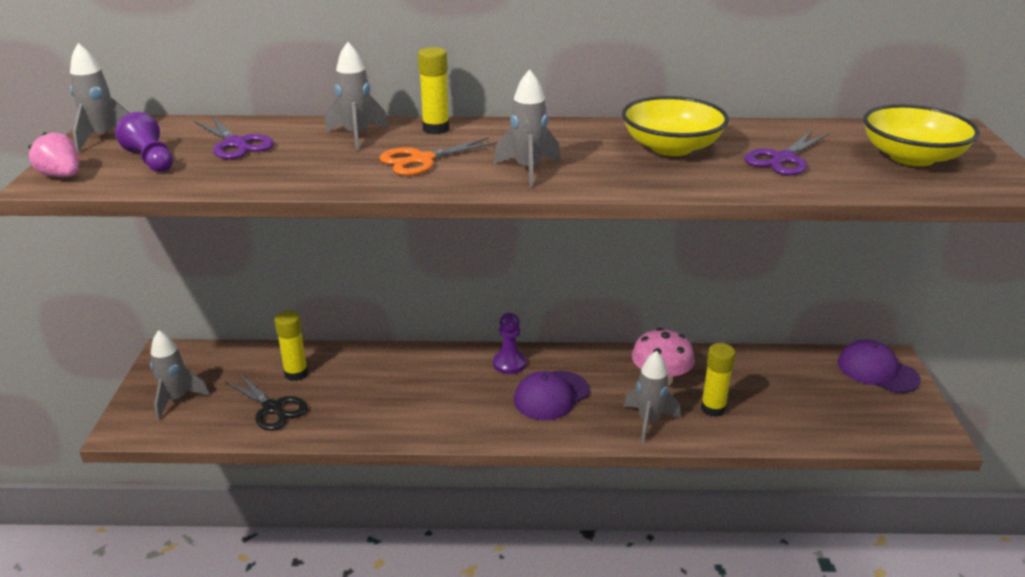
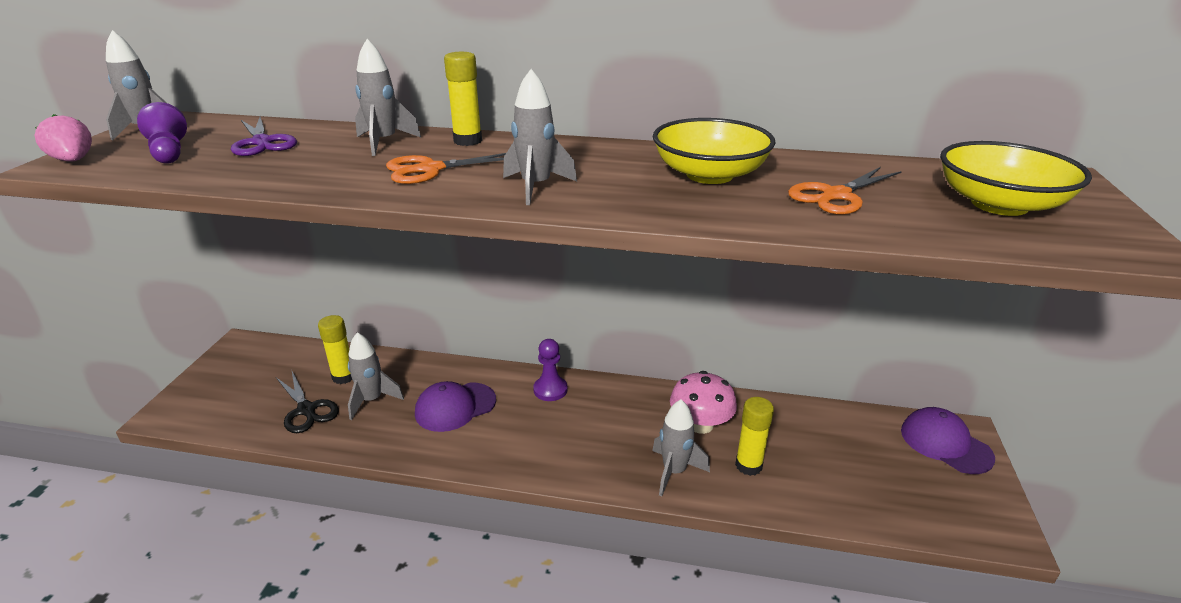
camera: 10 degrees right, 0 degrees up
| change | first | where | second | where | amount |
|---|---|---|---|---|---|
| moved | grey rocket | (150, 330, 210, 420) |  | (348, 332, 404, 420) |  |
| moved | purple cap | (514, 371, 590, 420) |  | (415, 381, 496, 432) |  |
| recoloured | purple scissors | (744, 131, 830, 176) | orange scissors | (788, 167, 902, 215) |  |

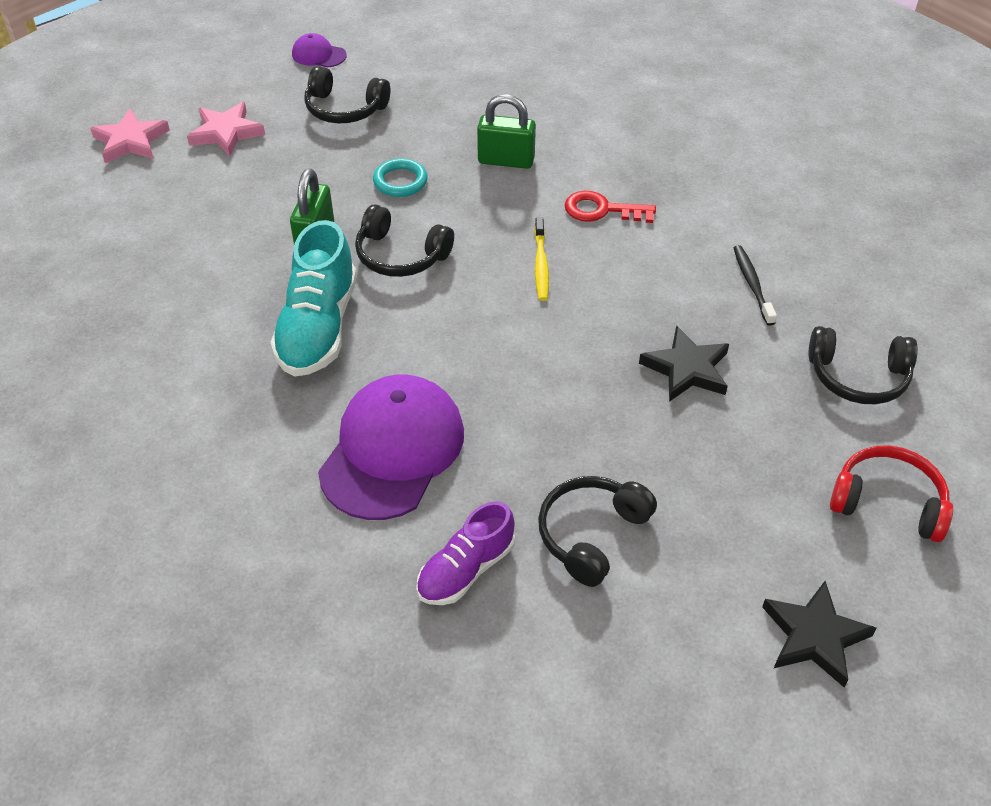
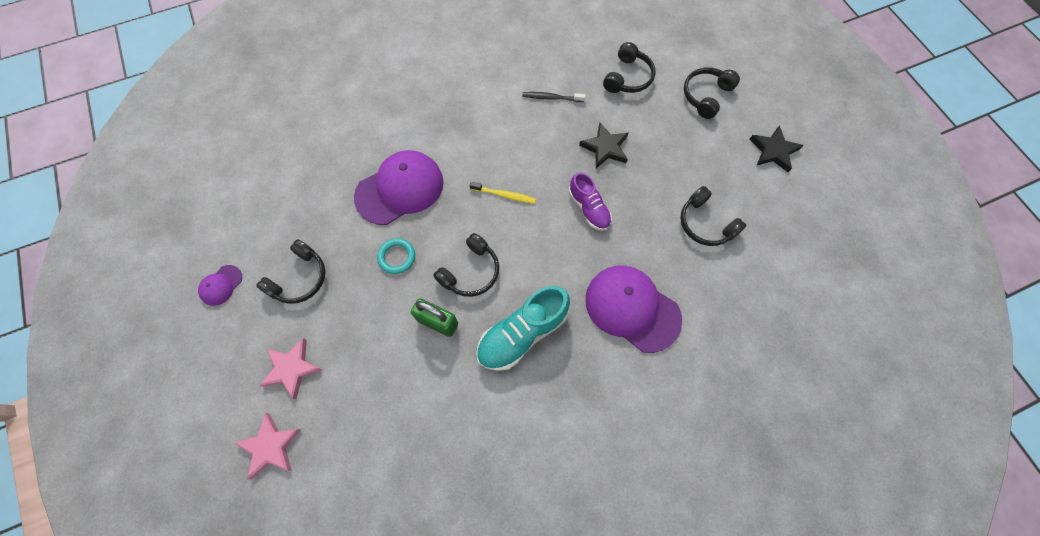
camera: 75 degrees left, 20 degrees up
| change | first | where | second | where | amount |
|---|---|---|---|---|---|
| replaced | green padlock | (477, 94, 536, 169) | purple cap | (354, 150, 444, 225) |  |
| turned | turquoise shoe | (270, 220, 357, 376) |  | (476, 285, 570, 371) | 120 degrees clockwise |
| moved | purple shoe | (416, 501, 515, 605) |  | (569, 172, 612, 231) |  |
| recoloured | red headphones | (830, 446, 953, 542) | black headphones | (684, 67, 740, 119) |  |
| removed | red key | (565, 191, 656, 223) |  |  |  |

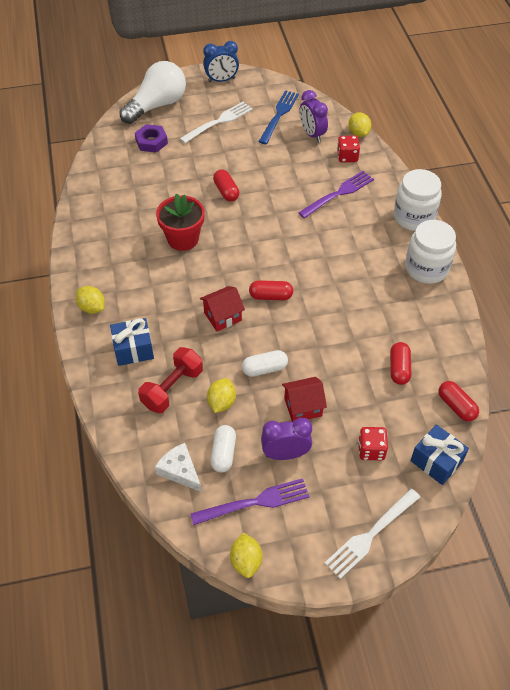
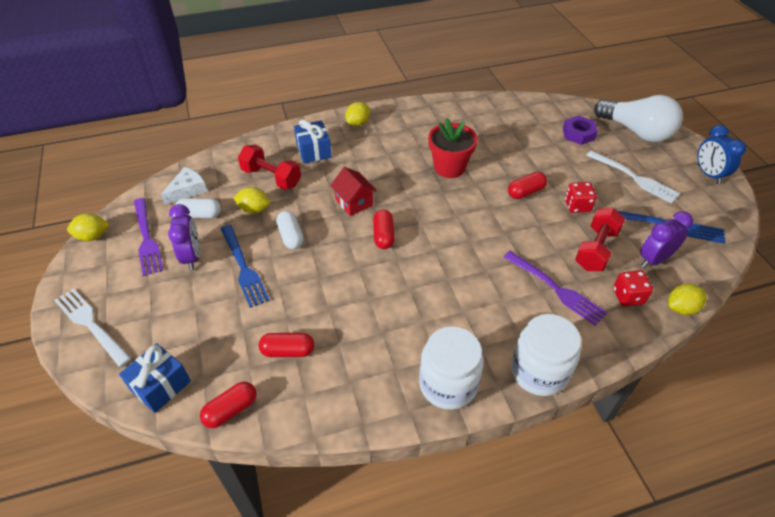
camera: 85 degrees right, 5 degrees down
| change | first | where | second | where | amount |
|---|---|---|---|---|---|
| replaced | red house | (282, 377, 327, 422) | blue fork | (221, 225, 270, 308) |  |
| moved | red dice | (358, 427, 388, 460) |  | (565, 182, 597, 213) |  |
| added |  |  | red dumbbell | (575, 208, 625, 271) |  |

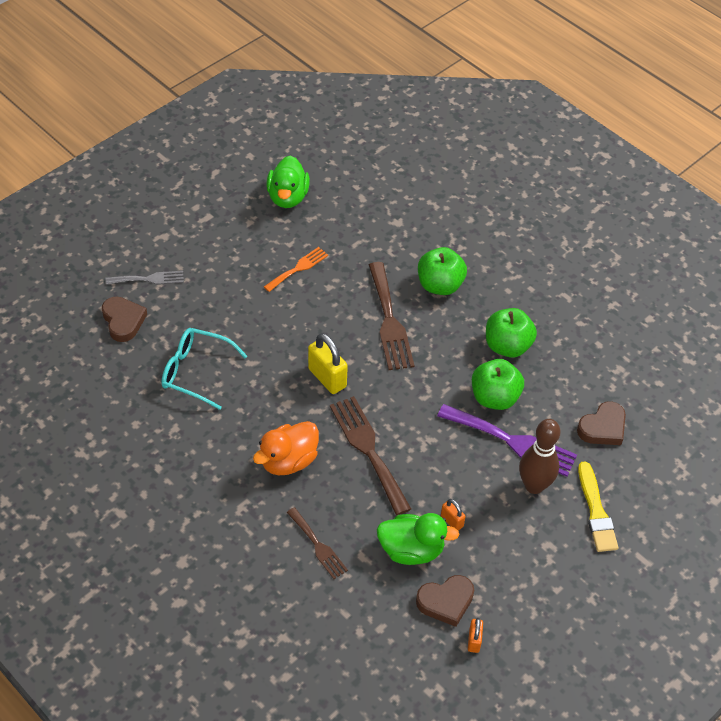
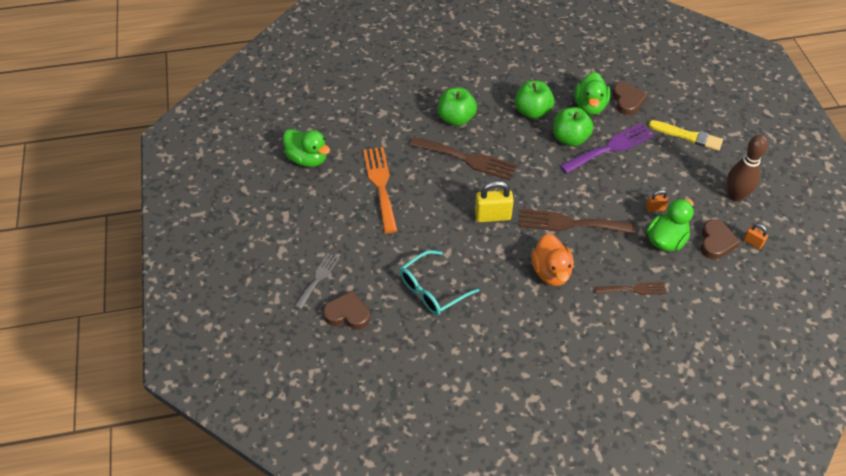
camera: 55 degrees left, 0 degrees up
| change | first | where | second | where | amount |
|---|---|---|---|---|---|
| resized | orange fork | (264, 247, 328, 292) |  | (363, 147, 398, 233) | x1.71 |
| added |  |  | green duck | (575, 72, 610, 115) |  |
| moved | brown bowling pin | (519, 419, 561, 494) |  | (727, 135, 768, 202) |  |

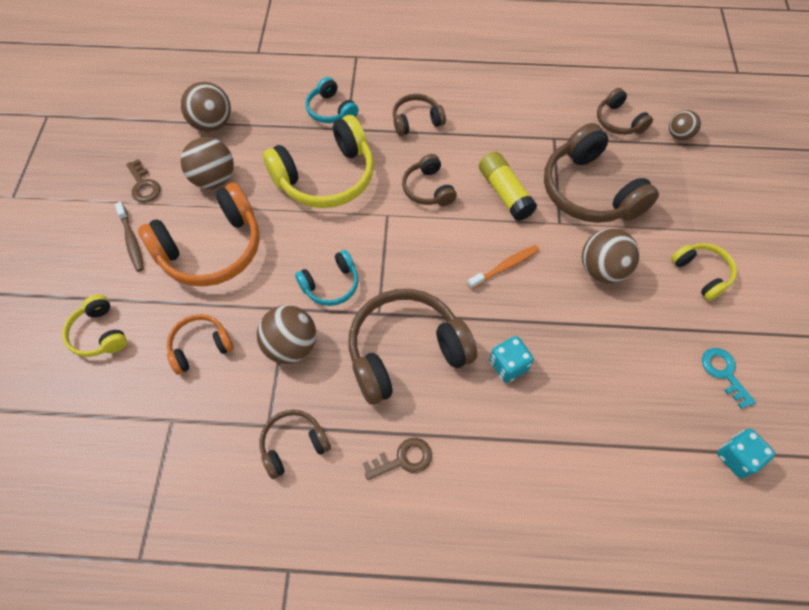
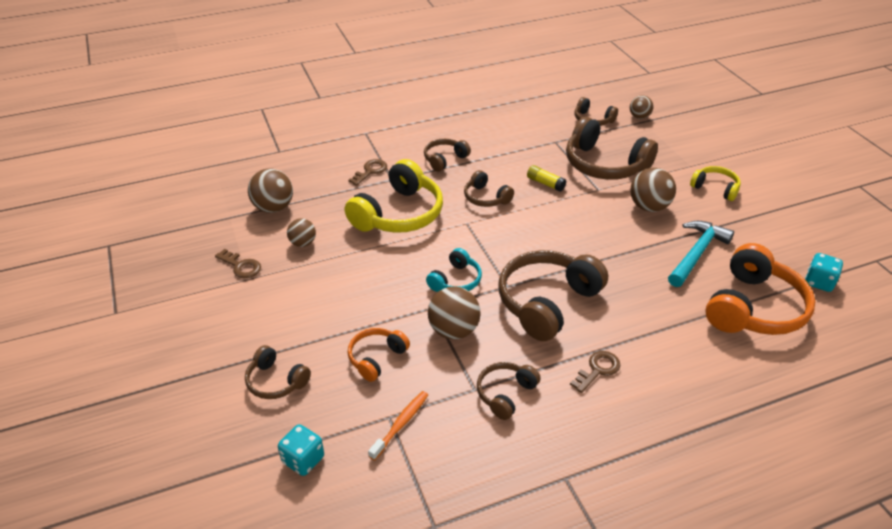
camera: 25 degrees left, 20 degrees down
| change | first | where | second | where | amount |
|---|---|---|---|---|---|
| recoloured | yellow headphones | (62, 294, 127, 357) | brown headphones | (245, 345, 311, 399) |  |
| moved | turquoise dice | (489, 336, 534, 383) |  | (278, 424, 324, 476) |  |
| resized | brown ball | (181, 137, 234, 189) |  | (287, 218, 316, 247) | x0.62 |
| replaced | turquoise headphones | (305, 77, 359, 123) | brown key | (348, 159, 387, 186) |  |
| moved | orange toothbrush | (467, 245, 539, 289) |  | (368, 391, 428, 461) |  |
| resized | yellow glue stick | (479, 152, 537, 221) |  | (527, 165, 566, 192) | x0.64 |
| added |  |  | turquoise hammer | (668, 221, 734, 287) |  |
| moved | orange headphones | (138, 183, 260, 287) |  | (705, 243, 815, 335) |  |
| removed | brown toothbrush | (115, 202, 144, 272) |  |  |  |
| removed | turquoise key | (702, 348, 756, 409) |  |  |  |

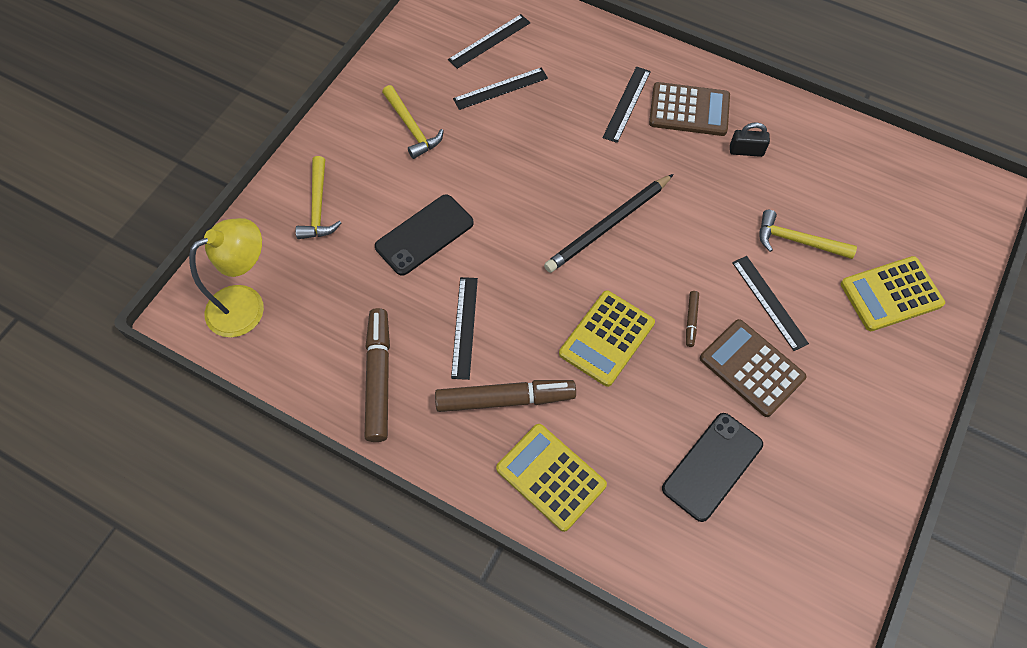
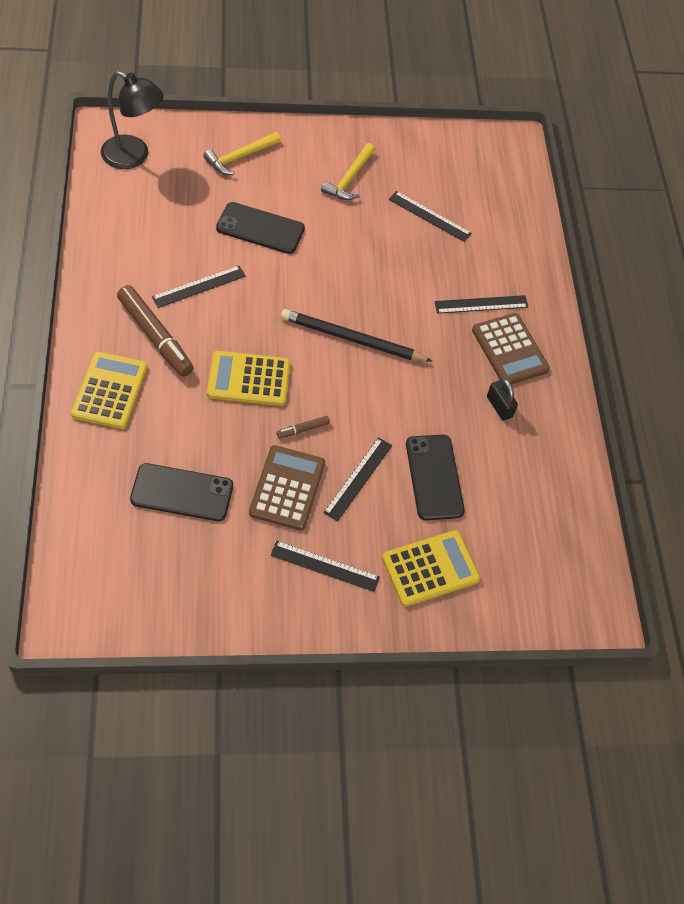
camera: 50 degrees right, 5 degrees down
| change | first | where | second | where | amount |
|---|---|---|---|---|---|
| recoloured | yellow lamp | (189, 218, 264, 337) | black lamp | (101, 71, 164, 169) |  |
| moved | black ruler | (448, 14, 530, 69) |  | (270, 541, 380, 592) |  |
| turned | yellow calculator | (841, 256, 945, 331) |  | (382, 530, 481, 607) | 120 degrees clockwise |
| replaced | yellow hammer | (759, 210, 857, 259) | black phone | (406, 435, 465, 520) |  |
| removed | brown marker | (365, 308, 390, 442) |  |  |  |

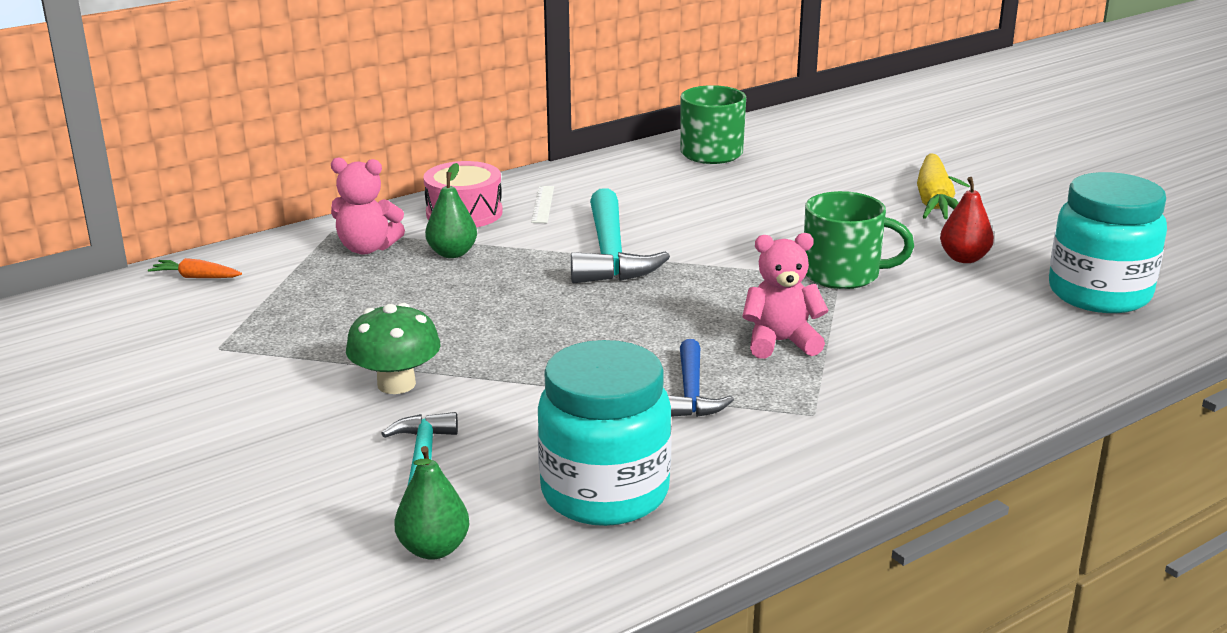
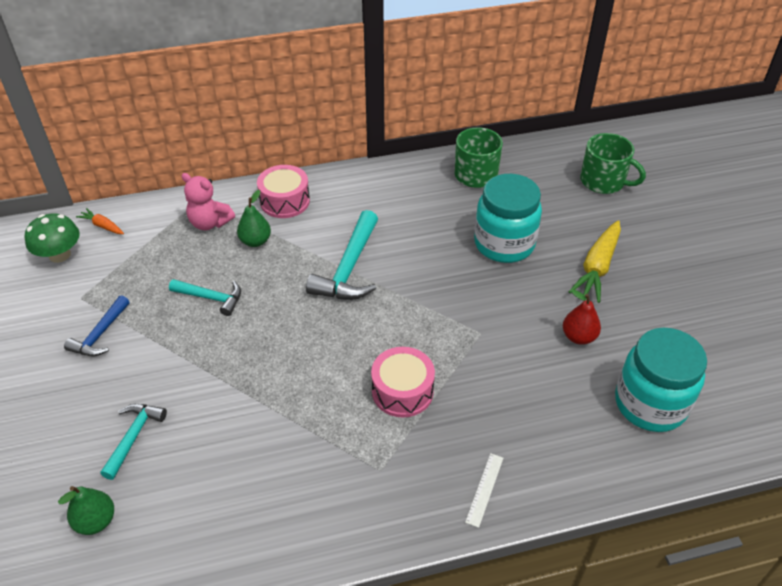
camera: 20 degrees right, 20 degrees up
| change | first | where | second | where | amount |
|---|---|---|---|---|---|
| moved | green mushroom | (346, 303, 441, 394) |  | (25, 214, 80, 263) |  |
| moved | blue hammer | (668, 339, 734, 417) |  | (64, 295, 130, 357) |  |
| added |  |  | turquoise hammer | (169, 279, 241, 316) |  |
| replaced | pink teddy bear | (742, 233, 829, 359) | pink drum | (371, 347, 435, 418) |  |
| moved | white ruler | (531, 186, 554, 223) |  | (465, 453, 503, 528) |  |
| moved | turquoise jar | (537, 340, 672, 526) |  | (474, 174, 542, 263) |  |
| moved | green mug | (804, 191, 914, 289) |  | (580, 133, 646, 194) |  |

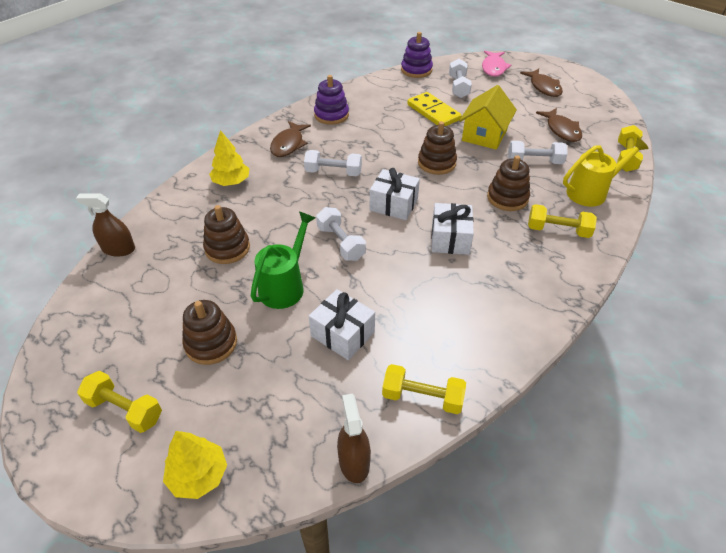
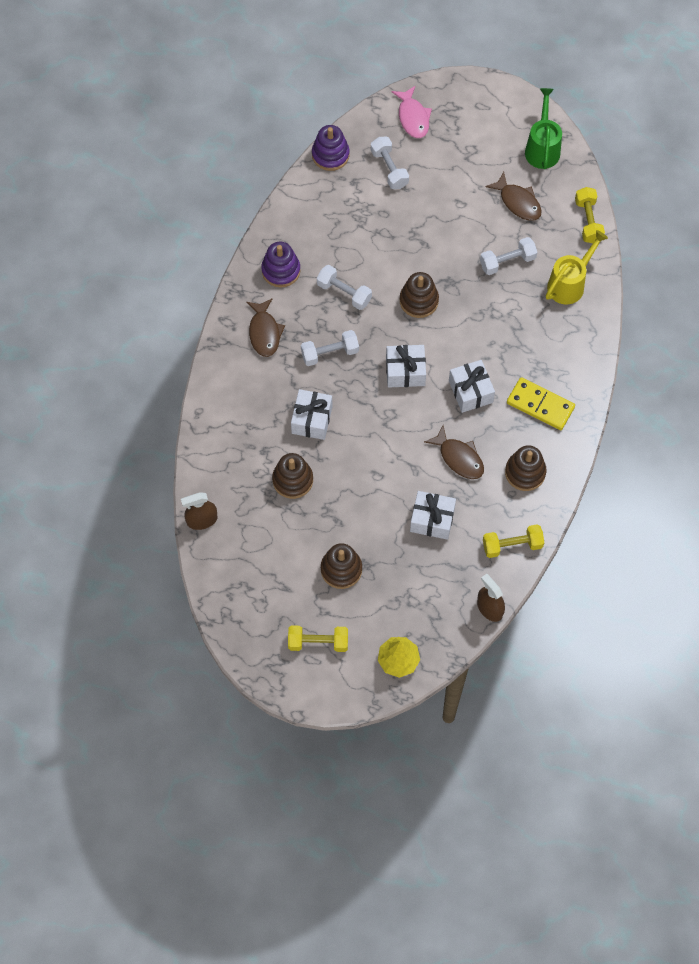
camera: 25 degrees left, 20 degrees up
| change | first | where | second | where | amount |
|---|---|---|---|---|---|
| added |  |  | white gift | (291, 389, 332, 440) |  |
| moved | white dumbbell | (316, 207, 366, 261) |  | (317, 265, 372, 310) |  |
| moved | brown fish | (520, 69, 563, 97) |  | (424, 425, 484, 479) |  |
| moved | brown stacking toy | (487, 155, 530, 211) |  | (505, 445, 547, 491) |  |
| moved | yellow domino | (407, 92, 462, 126) |  | (507, 377, 575, 430) |  |
| moved | green watering can | (251, 212, 315, 309) |  | (525, 88, 562, 169) |  |
| removed | yellow tree | (209, 130, 249, 186) |  |  |  |
| removed | yellow house | (459, 85, 517, 150) |  |  |  |
| removed | yellow dumbbell | (528, 204, 597, 238) |  |  |  |

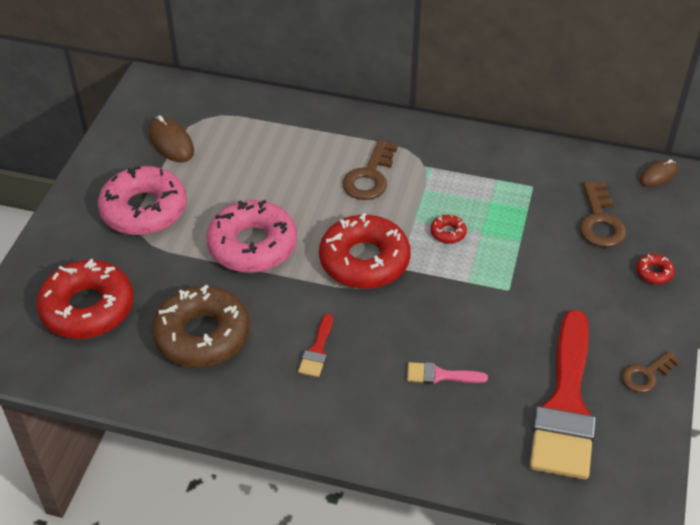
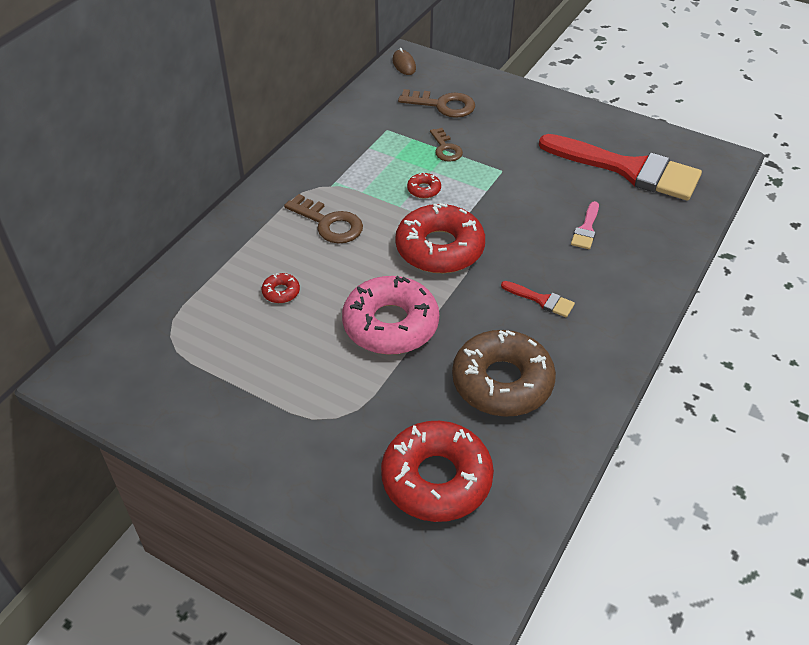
camera: 75 degrees left, 0 degrees up
| change | first | where | second | where | amount |
|---|---|---|---|---|---|
| moved | red donut | (636, 254, 675, 284) |  | (262, 273, 300, 303) |  |
| moved | brown key | (622, 351, 681, 393) |  | (430, 128, 463, 162) |  |
| removed | pink donut | (98, 166, 187, 235) |  |  |  |
| removed | brown mouse | (148, 115, 194, 162) |  |  |  |

